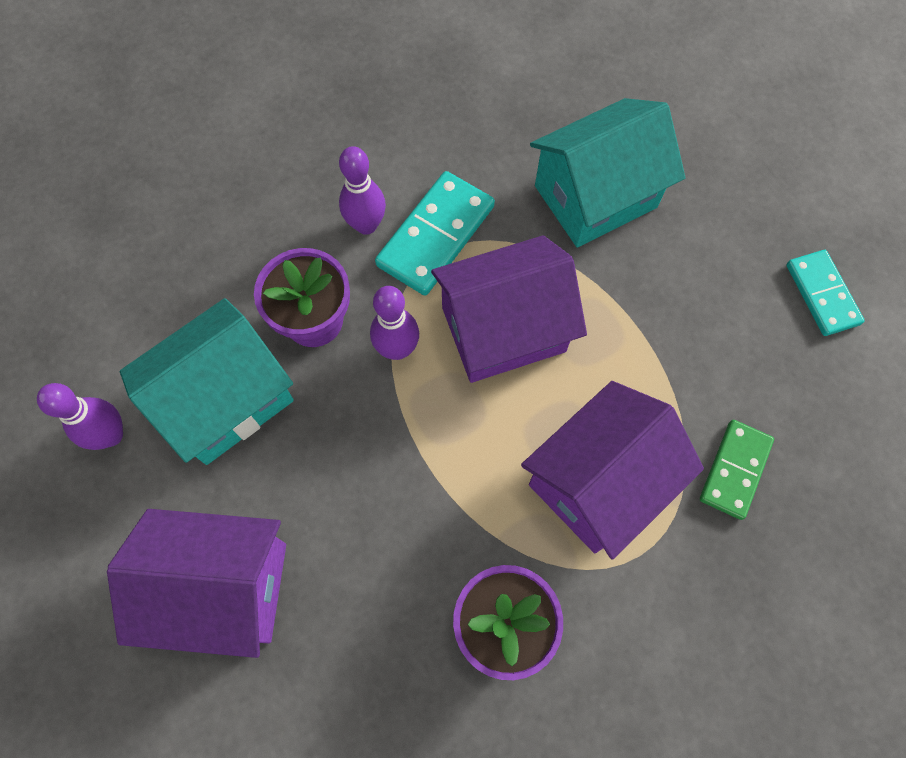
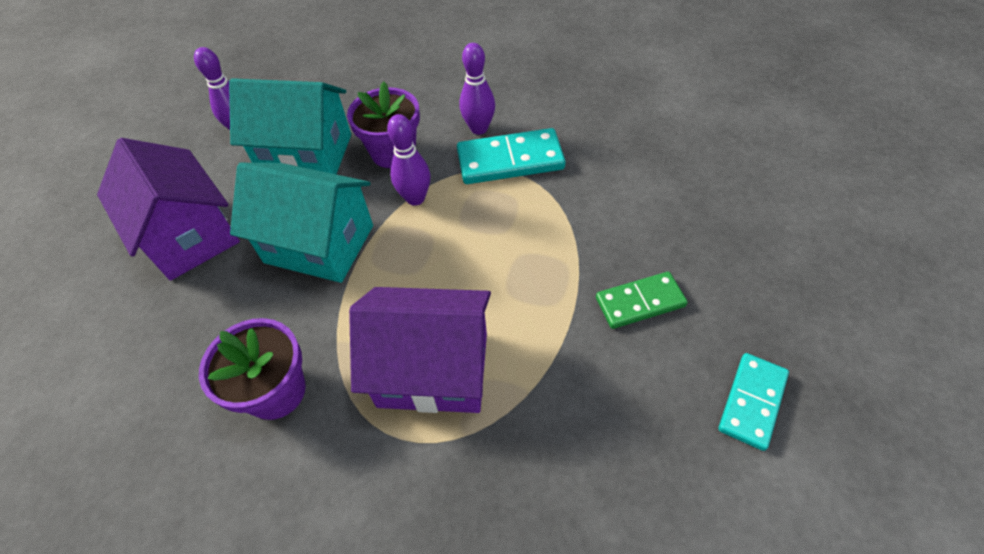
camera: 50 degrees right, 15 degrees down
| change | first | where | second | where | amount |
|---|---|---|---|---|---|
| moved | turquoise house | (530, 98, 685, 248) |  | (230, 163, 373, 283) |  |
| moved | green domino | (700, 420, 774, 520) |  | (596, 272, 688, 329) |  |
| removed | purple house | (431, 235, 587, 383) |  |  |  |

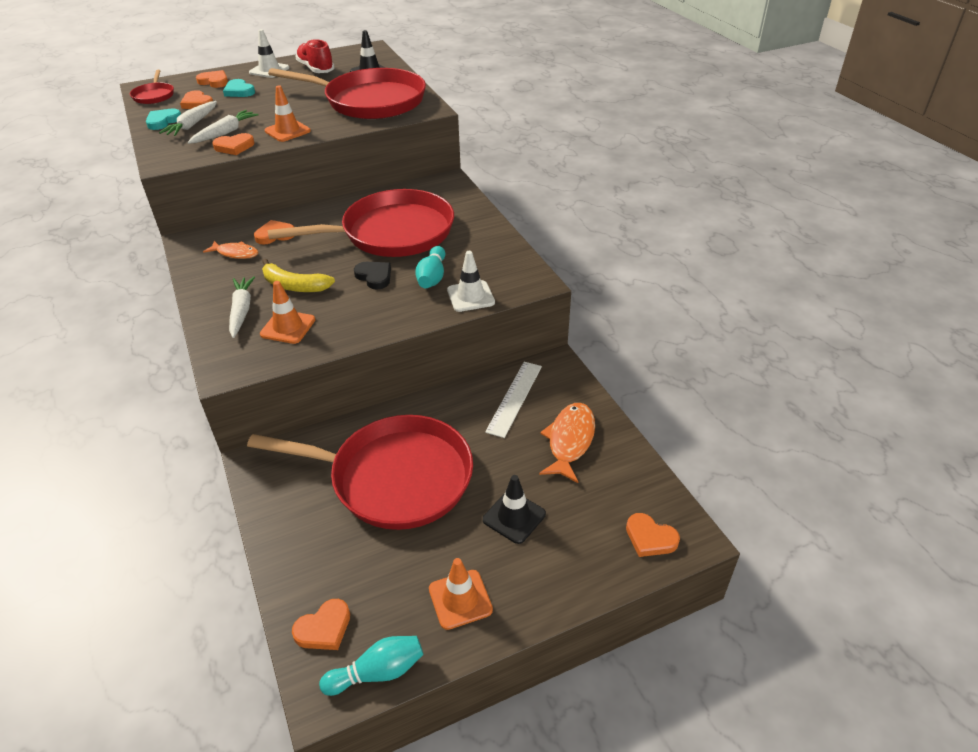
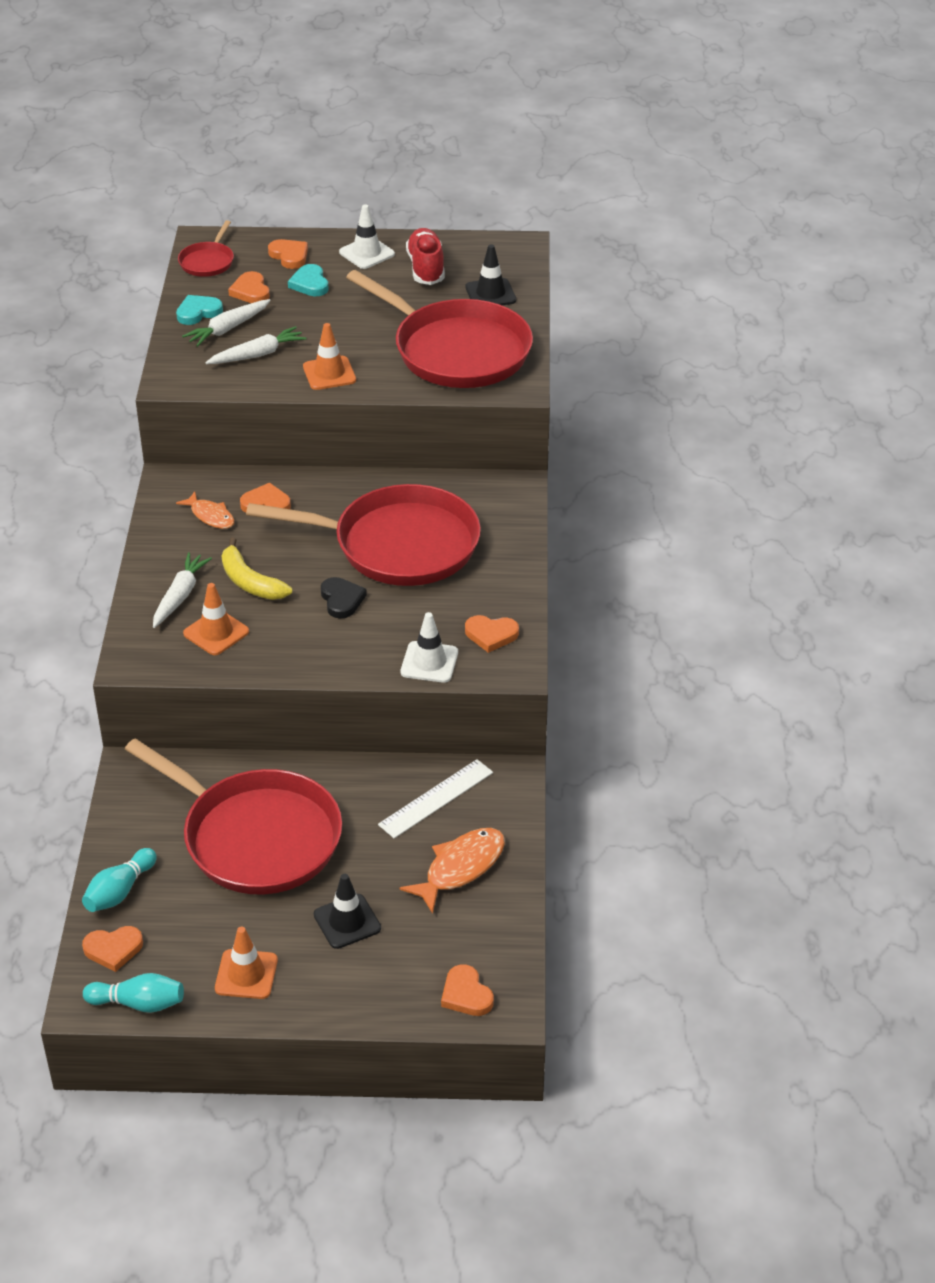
camera: 25 degrees right, 0 degrees up
| change | first | where | second | where | amount |
|---|---|---|---|---|---|
| moved | turquoise bowling pin | (415, 246, 445, 288) |  | (82, 848, 157, 912) |  |
| moved | orange heart | (212, 133, 255, 155) |  | (465, 615, 519, 653) |  |

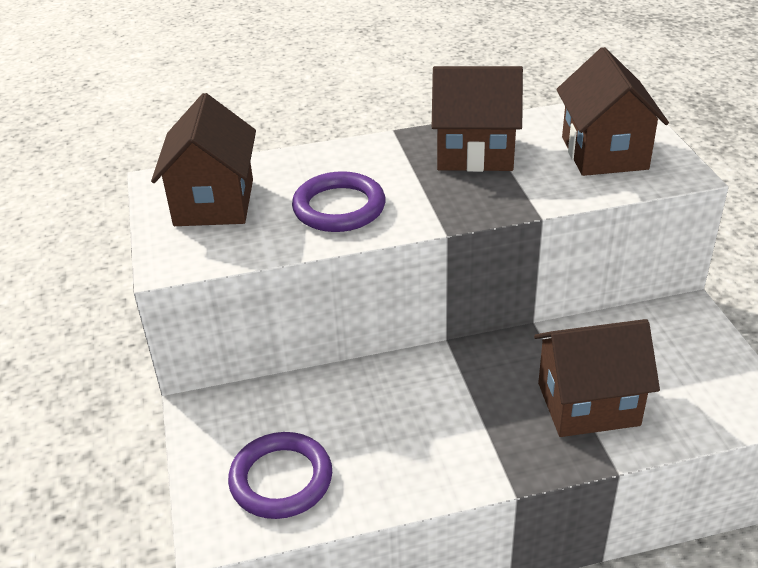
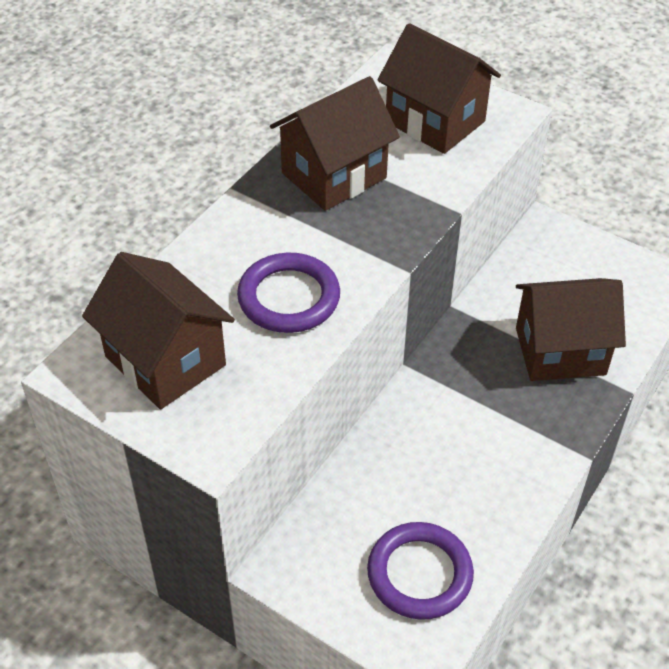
camera: 45 degrees left, 10 degrees up
| change | first | where | second | where | amount |
|---|---|---|---|---|---|
| turned | brown house | (534, 319, 660, 437) |  | (516, 278, 626, 381) | 45 degrees clockwise |

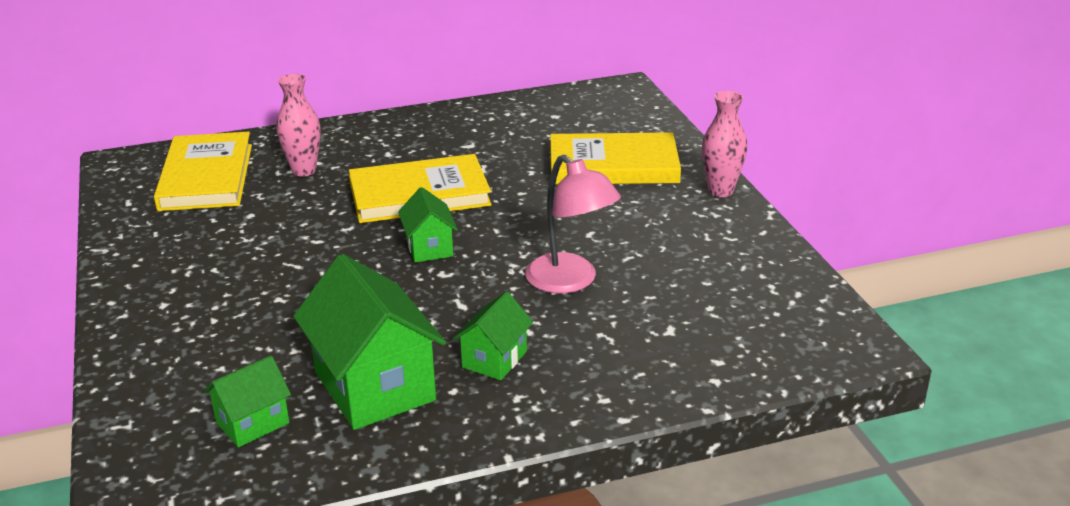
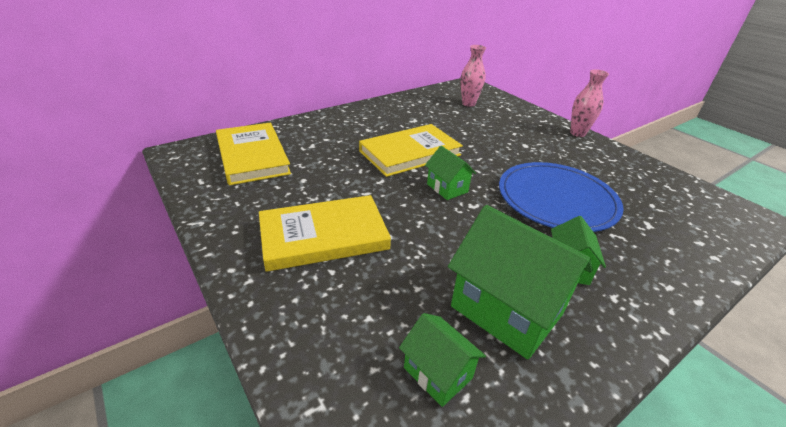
camera: 20 degrees left, 5 degrees up
| change | first | where | second | where | amount |
|---|---|---|---|---|---|
| moved | yellow book | (550, 132, 681, 185) |  | (259, 195, 391, 272) |  |
| turned | green house | (203, 356, 291, 448) |  | (399, 313, 486, 407) | 75 degrees counterclockwise |
| moved | pink vase | (276, 74, 320, 177) |  | (461, 45, 486, 107) |  |
| replaced | pink lamp | (525, 155, 621, 294) | blue plate | (499, 162, 624, 232) |  |

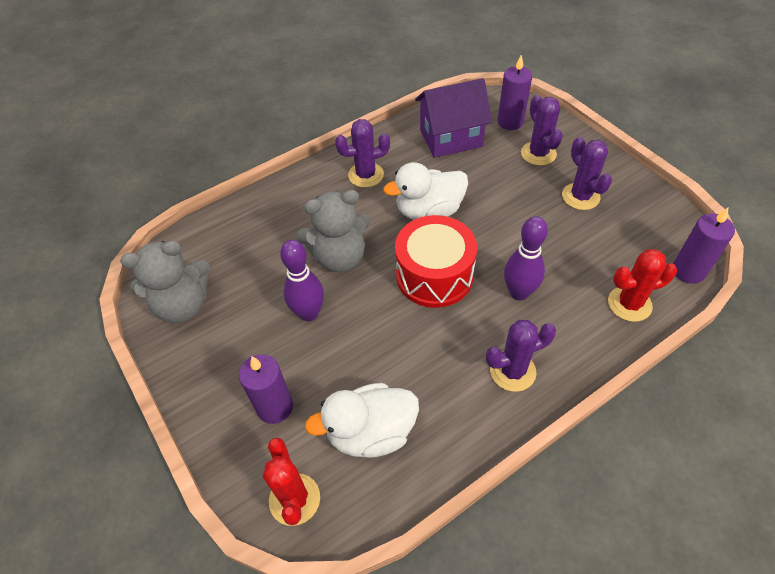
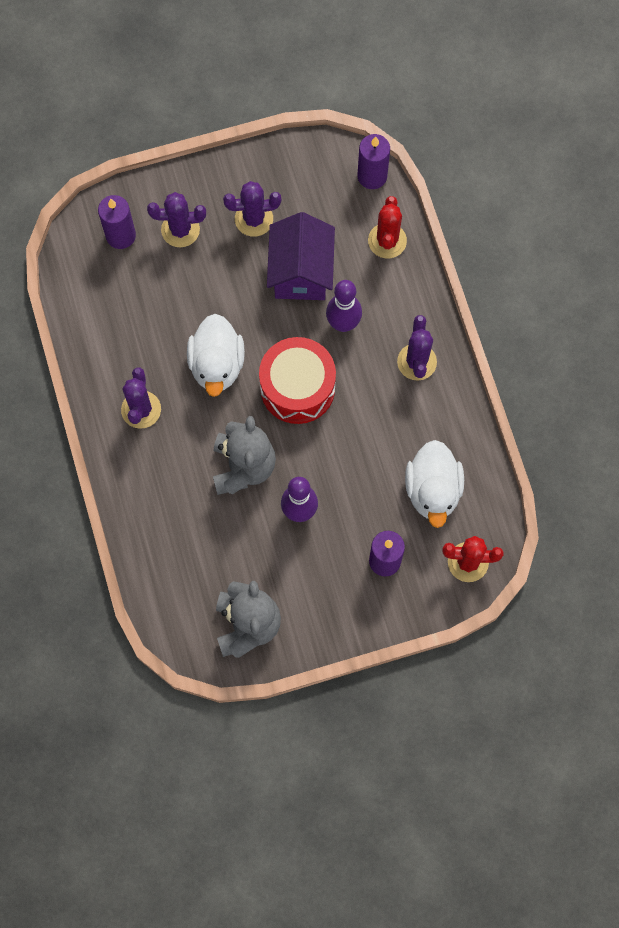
camera: 75 degrees left, 20 degrees up
| change | first | where | second | where | amount |
|---|---|---|---|---|---|
| moved | purple house | (415, 78, 492, 158) |  | (267, 212, 335, 300) |  |

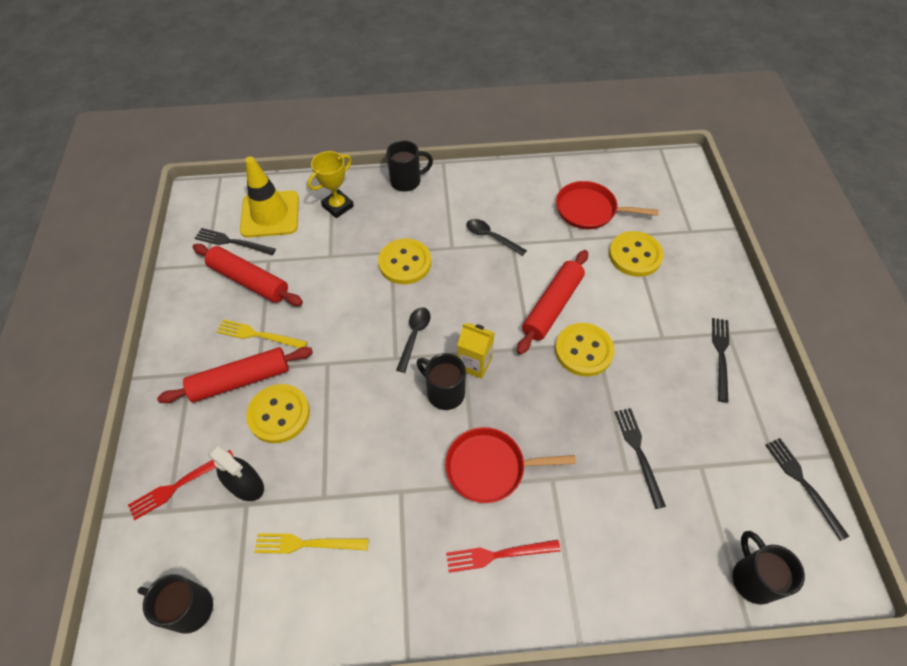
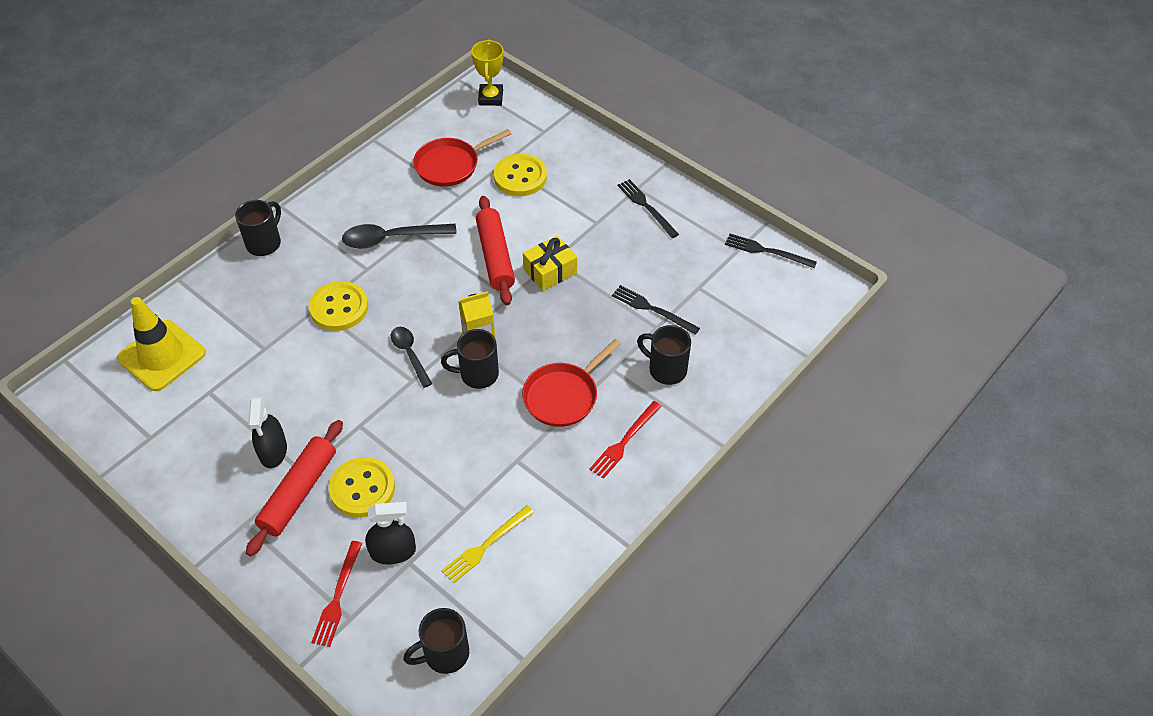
camera: 45 degrees left, 5 degrees down
| change | first | where | second | where | amount |
|---|---|---|---|---|---|
| replaced | yellow fork | (216, 319, 307, 348) | black spray bottle | (248, 397, 287, 468) |  |
| resized | black spoon | (467, 219, 527, 256) |  | (342, 224, 457, 249) | x1.55 |
| moved | yellow trophy | (308, 151, 354, 218) |  | (471, 40, 503, 106) |  |
| replaced | yellow button | (555, 323, 614, 377) | yellow gift | (523, 235, 577, 291) |  |
| moved | black mug | (733, 531, 805, 605) |  | (637, 325, 691, 385) |  |
| removed | red rolling pin | (192, 244, 303, 306) |  |  |  |
| removed | black fork | (195, 228, 276, 255) |  |  |  |

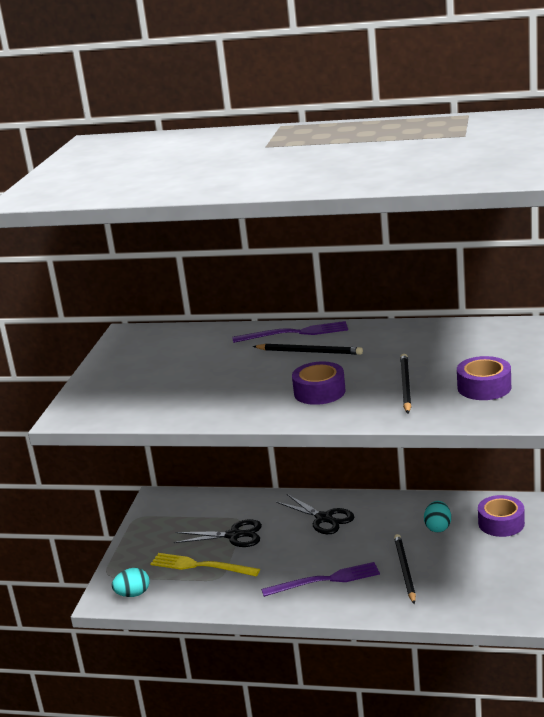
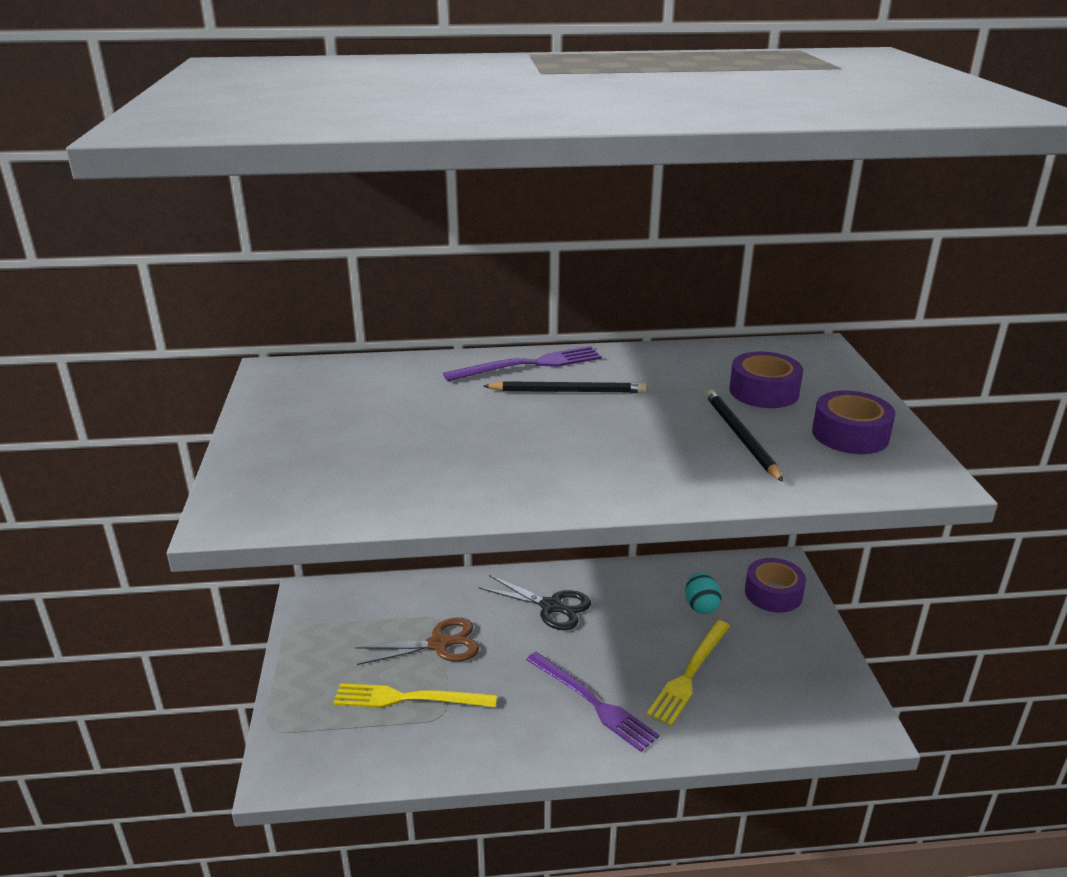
camera: 20 degrees left, 5 degrees up
| change | first | where | second | where | amount |
|---|---|---|---|---|---|
| recoloured | black scissors | (174, 519, 262, 547) | brown scissors | (355, 617, 479, 665) |  |
| turned | purple fork | (261, 562, 380, 597) |  | (526, 652, 659, 752) | 75 degrees clockwise |
| replaced | black pencil | (394, 534, 416, 604) | yellow fork | (647, 620, 730, 726) |  |
| moved | purple tape | (292, 362, 346, 405) |  | (729, 352, 803, 408) |  |
| removed | turquoise egg | (112, 568, 150, 597) |  |  |  |

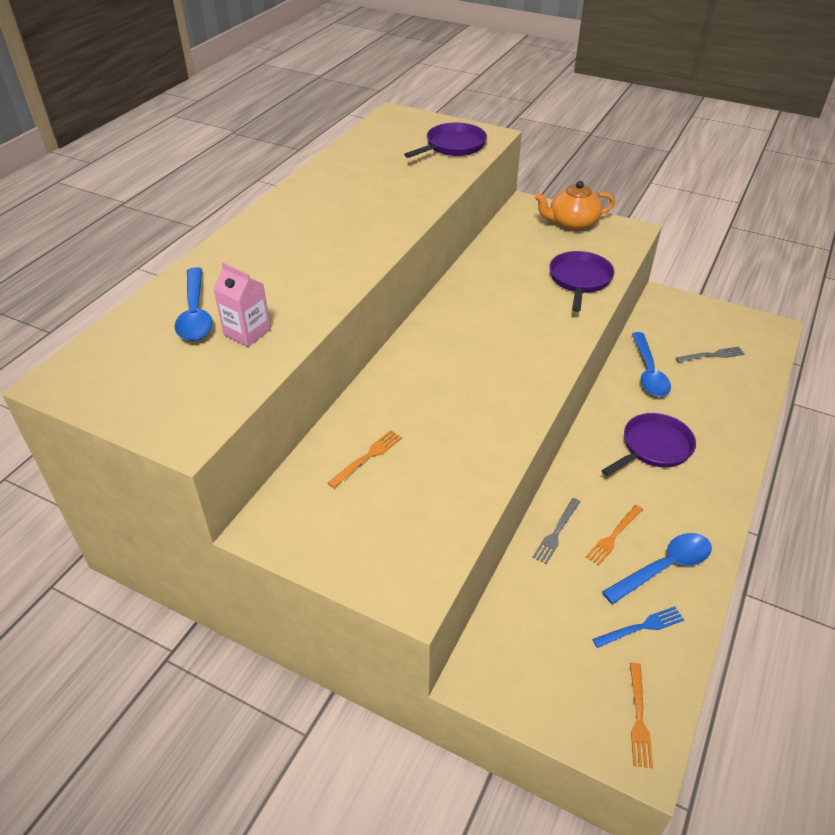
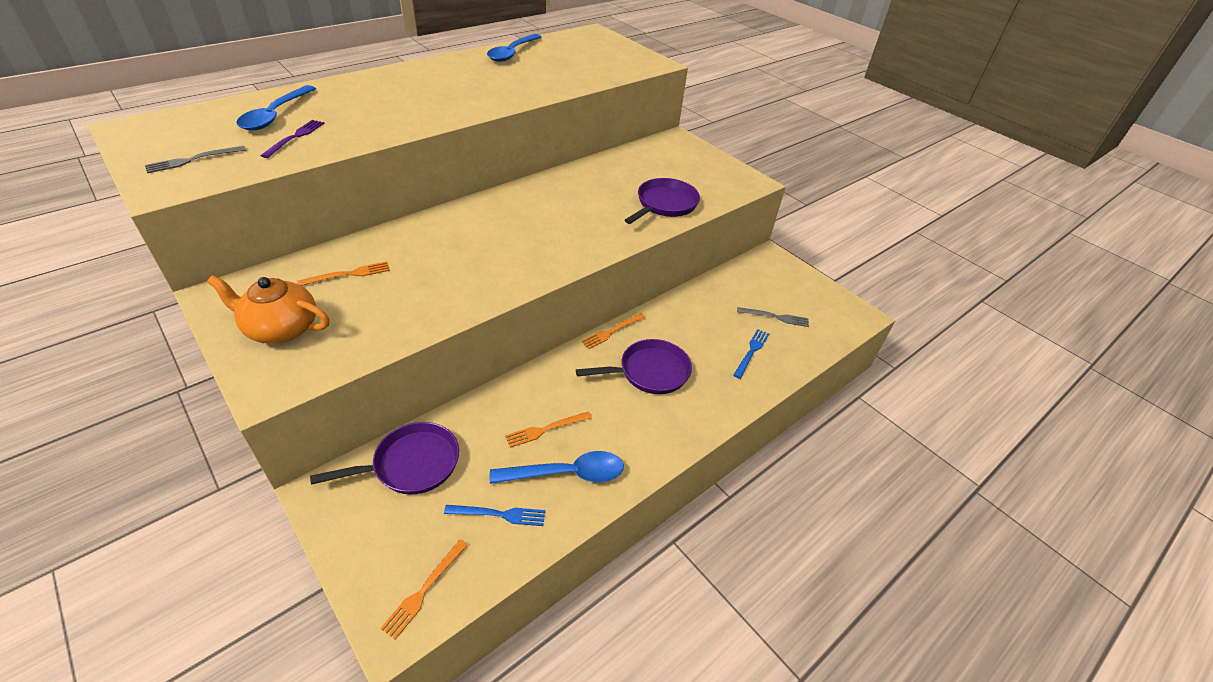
camera: 20 degrees right, 0 degrees up
| change | first | where | second | where | amount |
|---|---|---|---|---|---|
| moved | grey fork | (532, 498, 580, 564) |  | (145, 146, 246, 173) |  |
| moved | orange teapot | (534, 181, 615, 231) |  | (207, 275, 330, 344) |  |
| replaced | pink carton | (213, 263, 271, 347) | purple fork | (260, 120, 325, 158) |  |
| moved | purple pan | (404, 123, 487, 158) |  | (310, 422, 459, 495) |  |
| moved | blue spoon | (632, 332, 671, 397) |  | (487, 34, 541, 62) |  |
| added |  |  | orange fork | (581, 313, 646, 349) |  |
| added |  |  | blue fork | (733, 329, 769, 379) |  |

